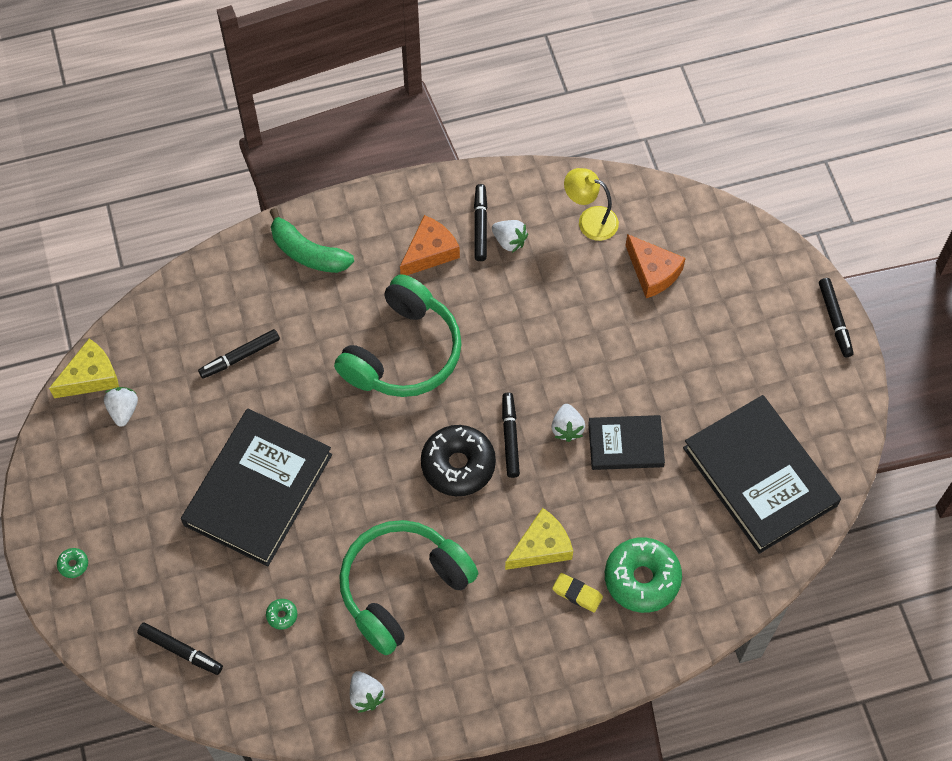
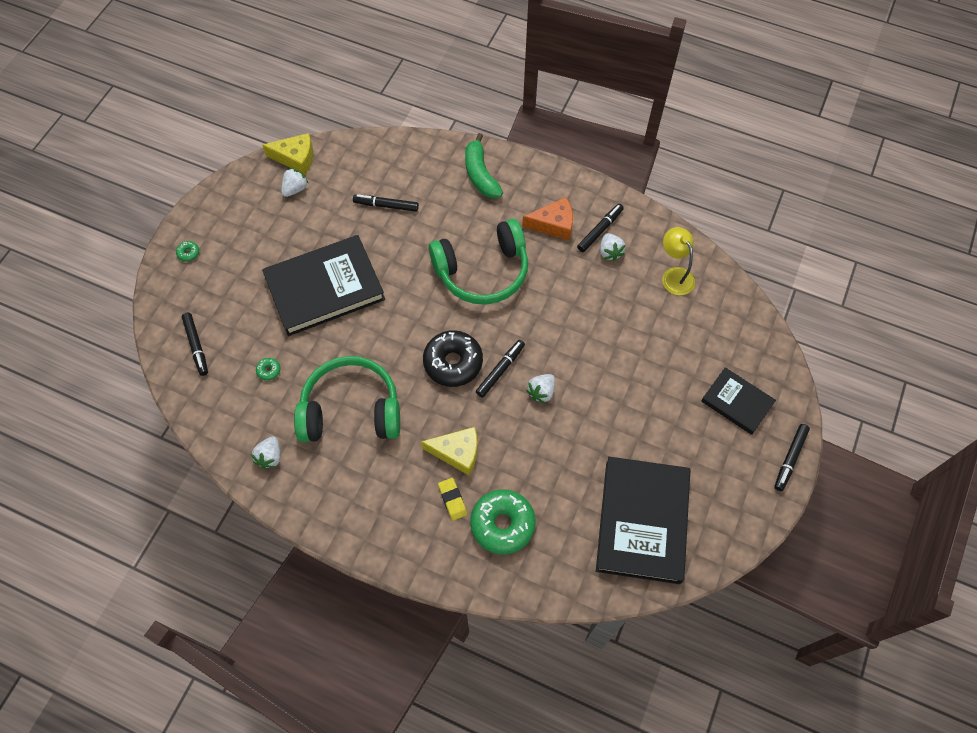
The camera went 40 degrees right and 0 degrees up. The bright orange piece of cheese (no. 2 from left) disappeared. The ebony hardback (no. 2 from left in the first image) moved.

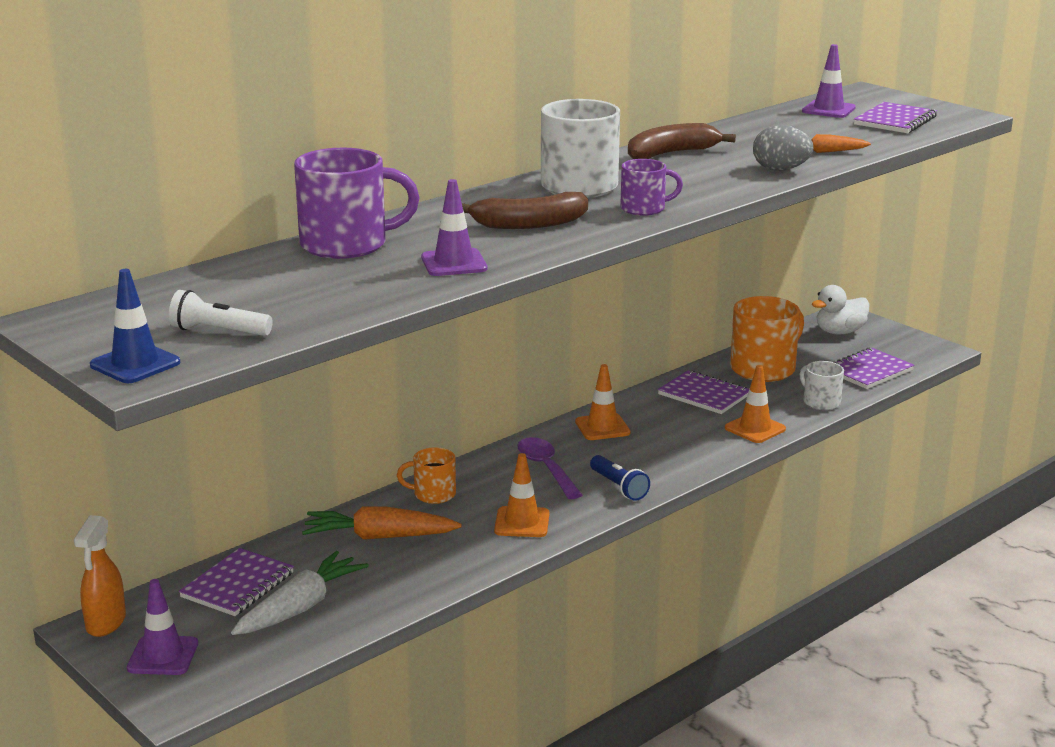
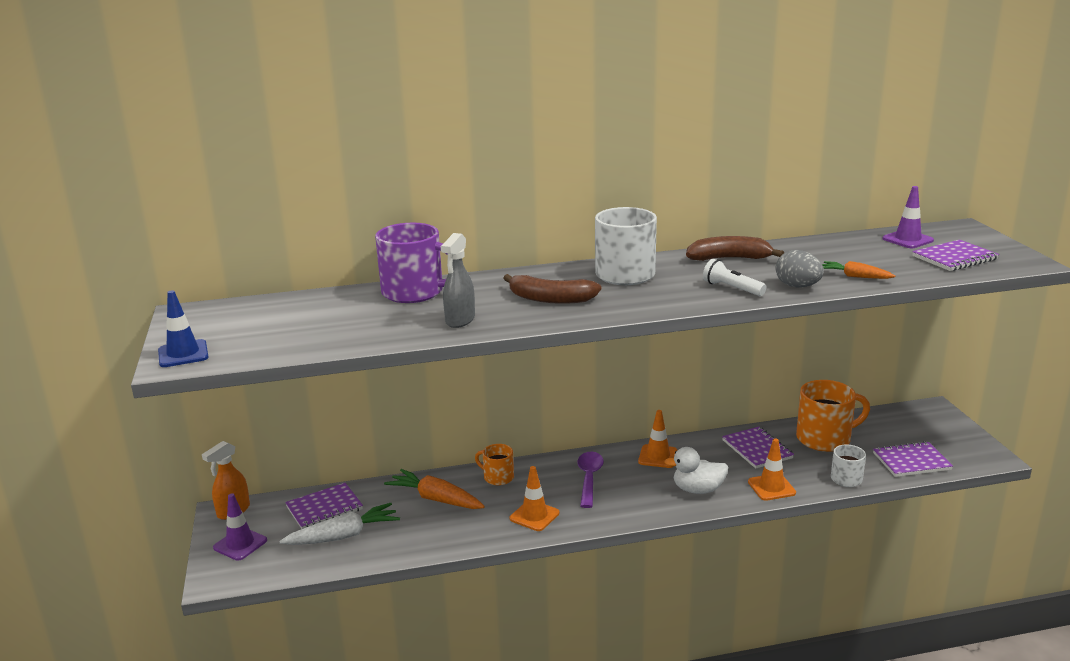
The camera went 30 degrees right and 0 degrees up. The cobalt pocket torch disappeared. The purple tea mug (no. 2 from left) disappeared. The snow-white pocket torch moved. The snow-white duck moved. The purple safety cone (no. 2 from left) was replaced by the grey sprayer.

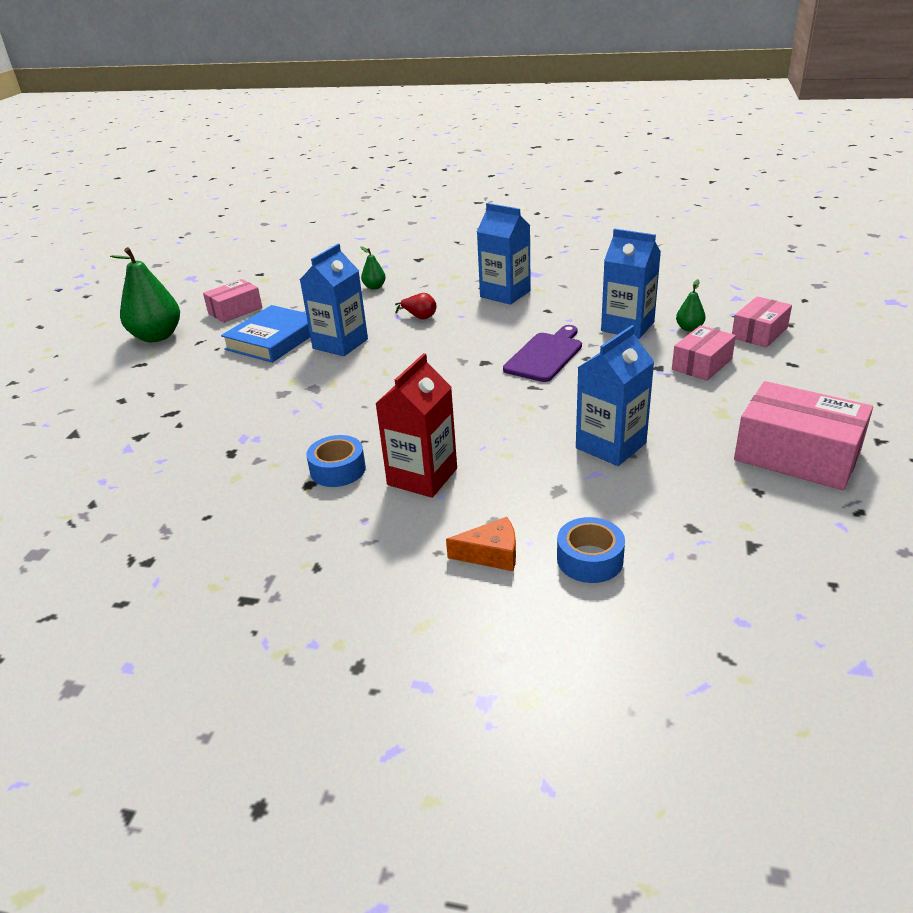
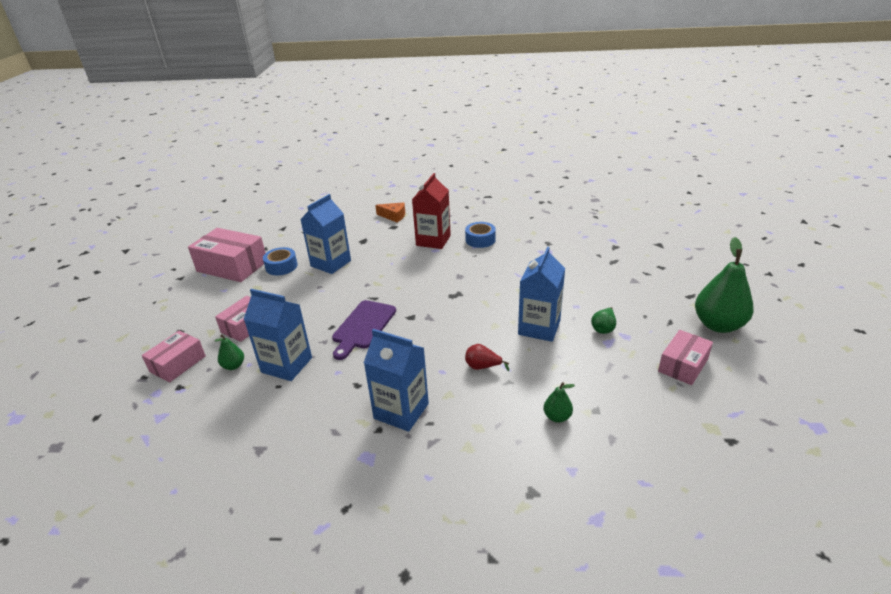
The camera went 170 degrees right and 0 degrees up. The cobalt roll of tape (no. 2 from left in the first image) moved. The cobalt hardback was replaced by the leaf-green pear fruit (no. 3 from left). The bright orange piece of cheese turned 150 degrees counterclockwise.

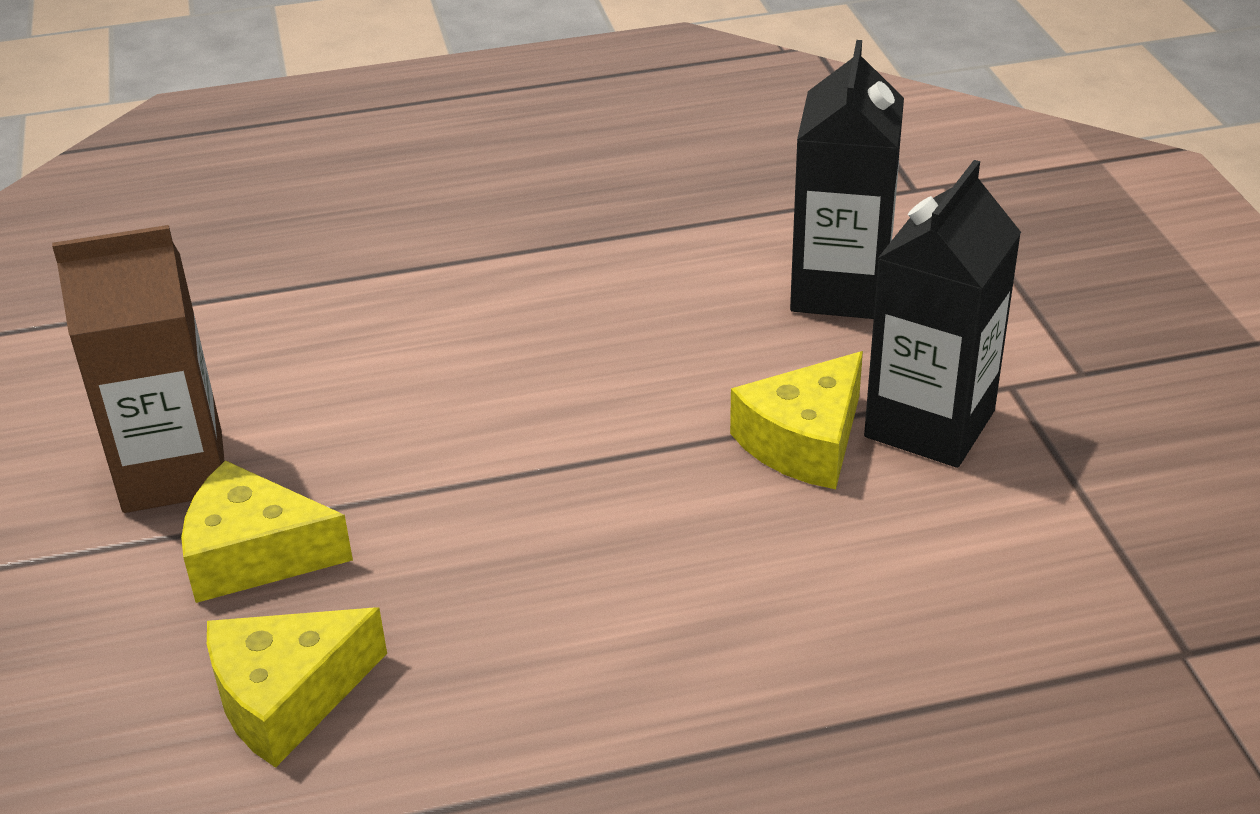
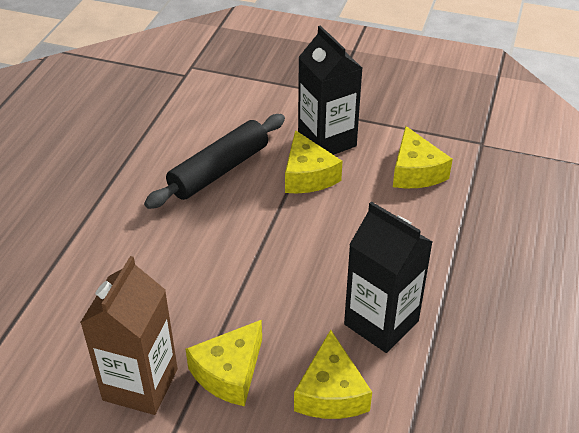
The camera went 60 degrees left and 5 degrees up. The ebony rolling pin appeared. The yellow piece of cheese (no. 4 from left) appeared. The ebony carton (no. 1 from left in the first image) moved.

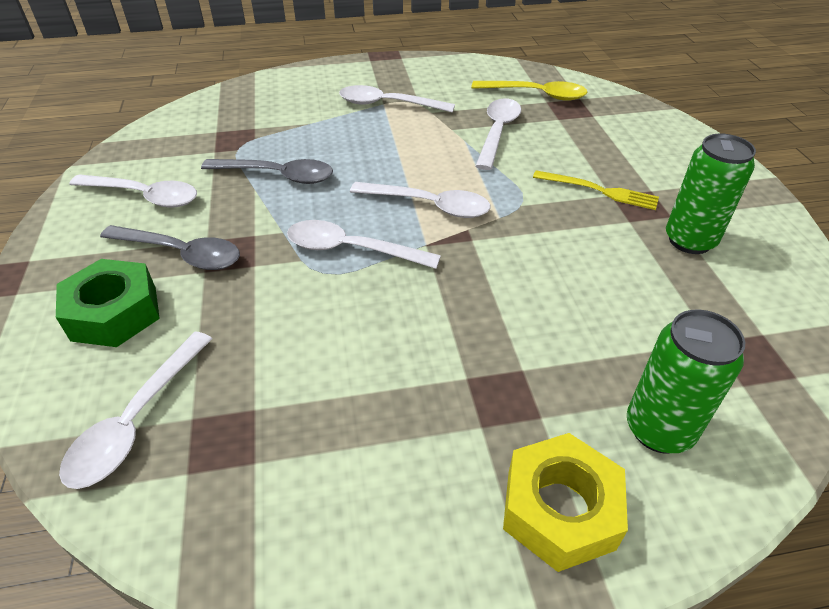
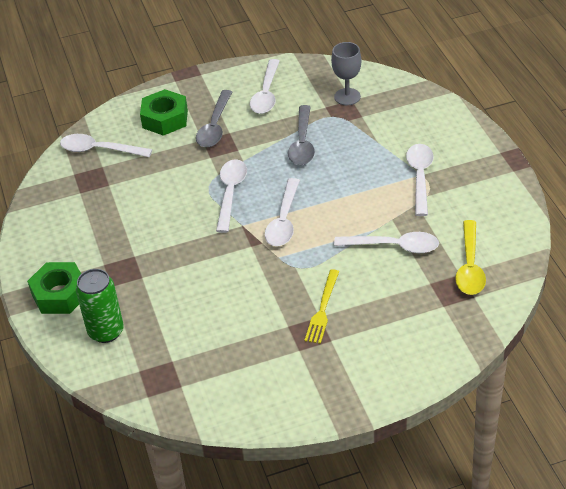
The camera went 85 degrees right and 0 degrees up. The leaf-green soda can (no. 2 from left) disappeared. The grey goblet appeared. The yellow nut became the leaf-green nut (no. 1 from left).

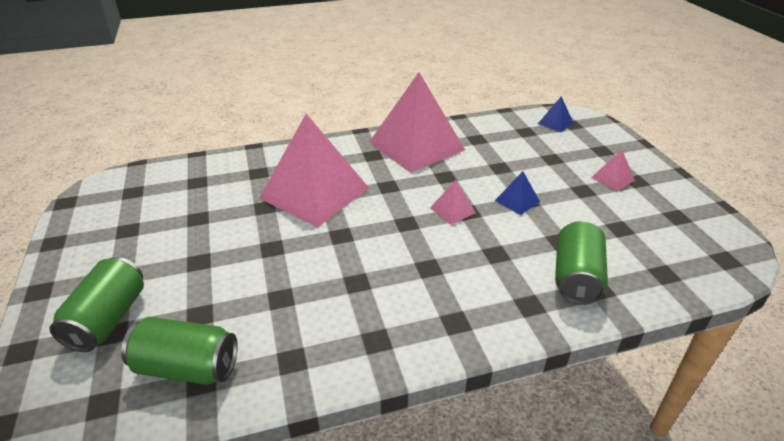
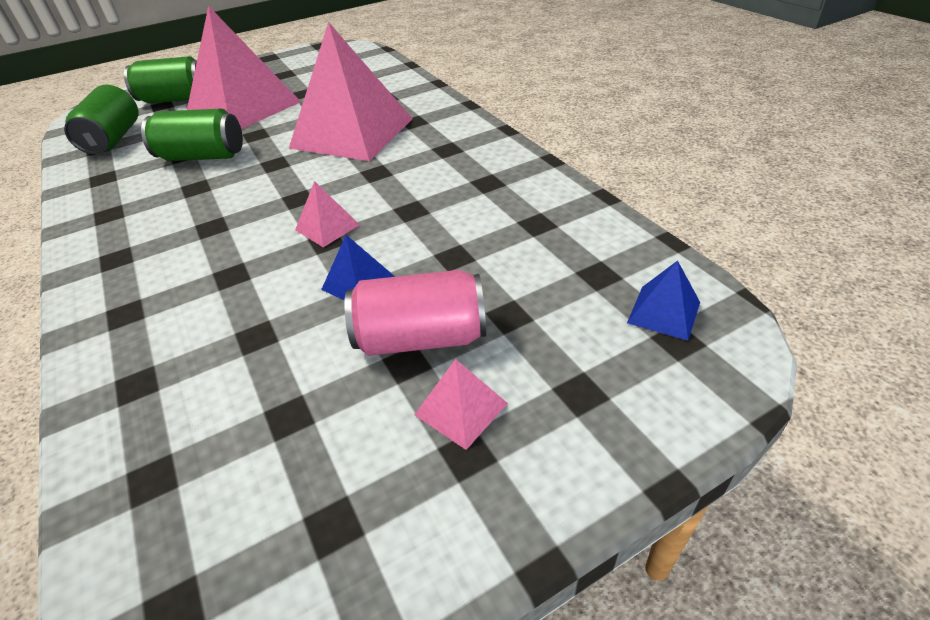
The camera went 80 degrees right and 5 degrees up. The pink soda can appeared. The pink pyramid (no. 2 from left in the first image) moved. The leaf-green soda can (no. 3 from left) moved.

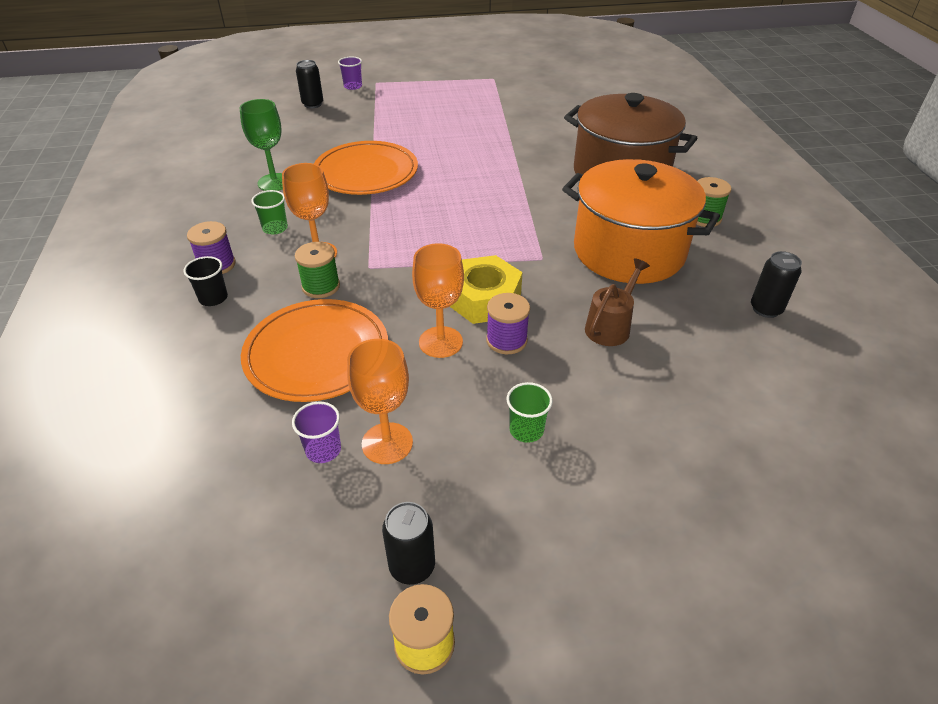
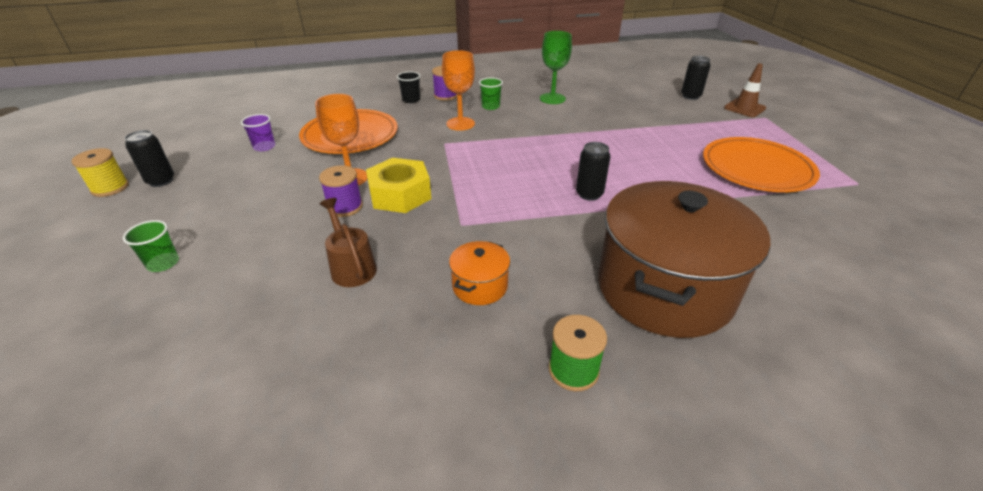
The camera went 85 degrees right and 5 degrees down. The leaf-green spool (no. 1 from left) disappeared. The bright orange goblet (no. 2 from left) disappeared. The bright orange flat dish (no. 2 from left) moved. The leaf-green beaker (no. 2 from left in the first image) moved. The ebony soda can (no. 3 from left in the first image) moved. The purple beaker (no. 2 from left) was replaced by the brown safety cone. The brown watering can turned 150 degrees counterclockwise. The bright orange stockpot changed to 0.42 times the size.

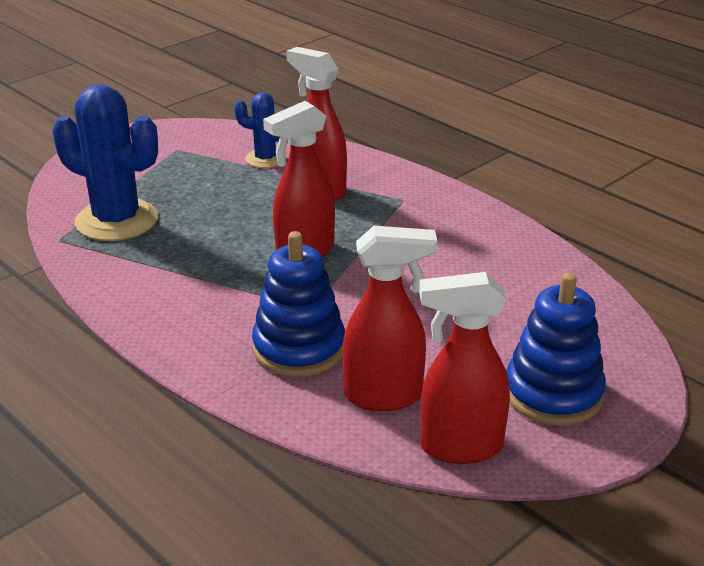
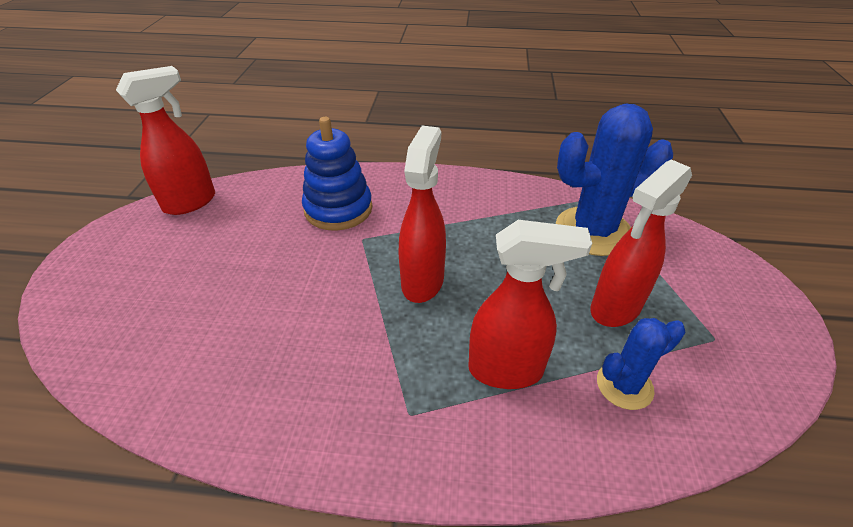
The camera went 140 degrees right and 10 degrees up. The cobalt stacking toy (no. 2 from left) disappeared. The scarlet sprayer (no. 3 from left in the first image) moved.

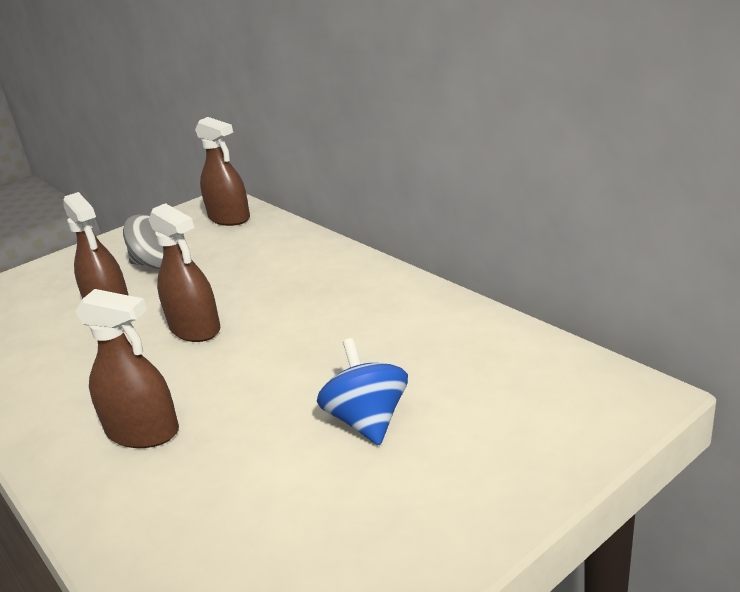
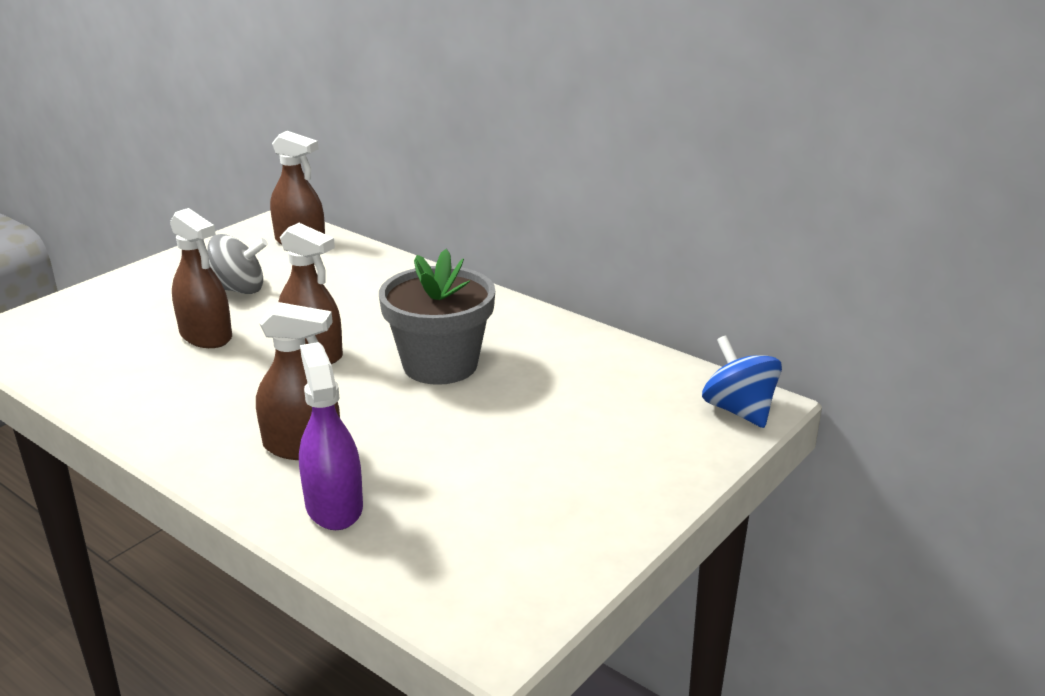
The camera went 15 degrees left and 0 degrees up. The purple sprayer appeared. The grey plant pot appeared. The cobalt spinning top moved.

